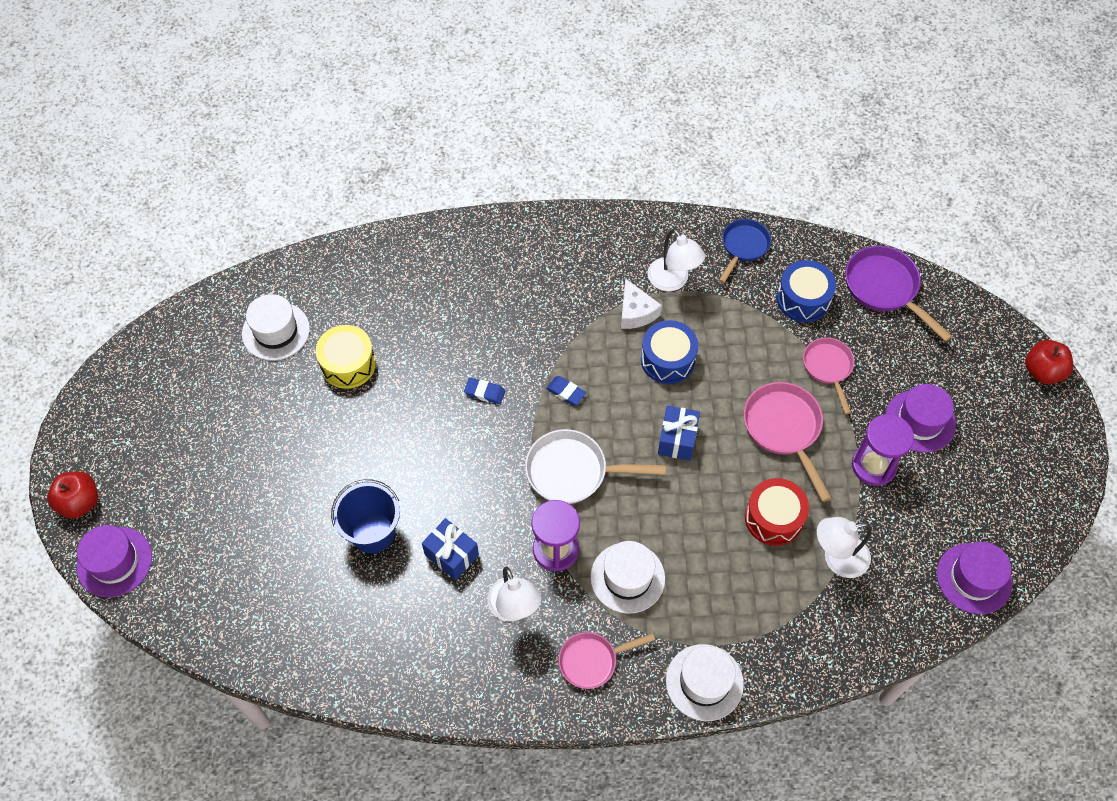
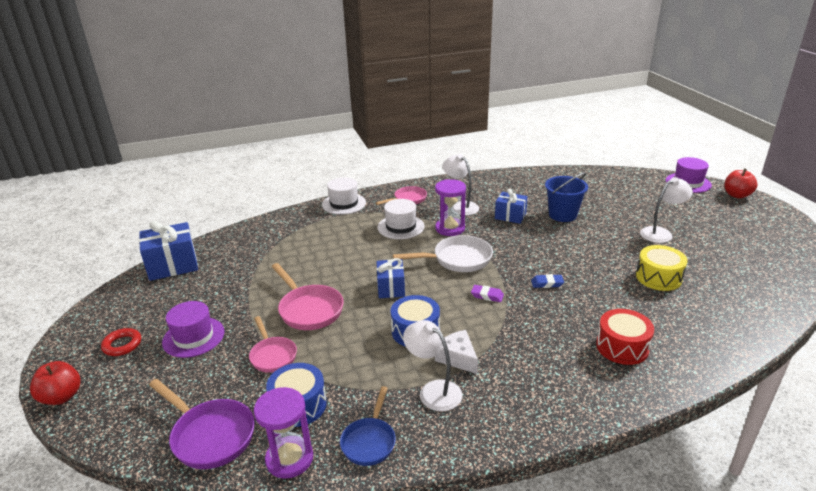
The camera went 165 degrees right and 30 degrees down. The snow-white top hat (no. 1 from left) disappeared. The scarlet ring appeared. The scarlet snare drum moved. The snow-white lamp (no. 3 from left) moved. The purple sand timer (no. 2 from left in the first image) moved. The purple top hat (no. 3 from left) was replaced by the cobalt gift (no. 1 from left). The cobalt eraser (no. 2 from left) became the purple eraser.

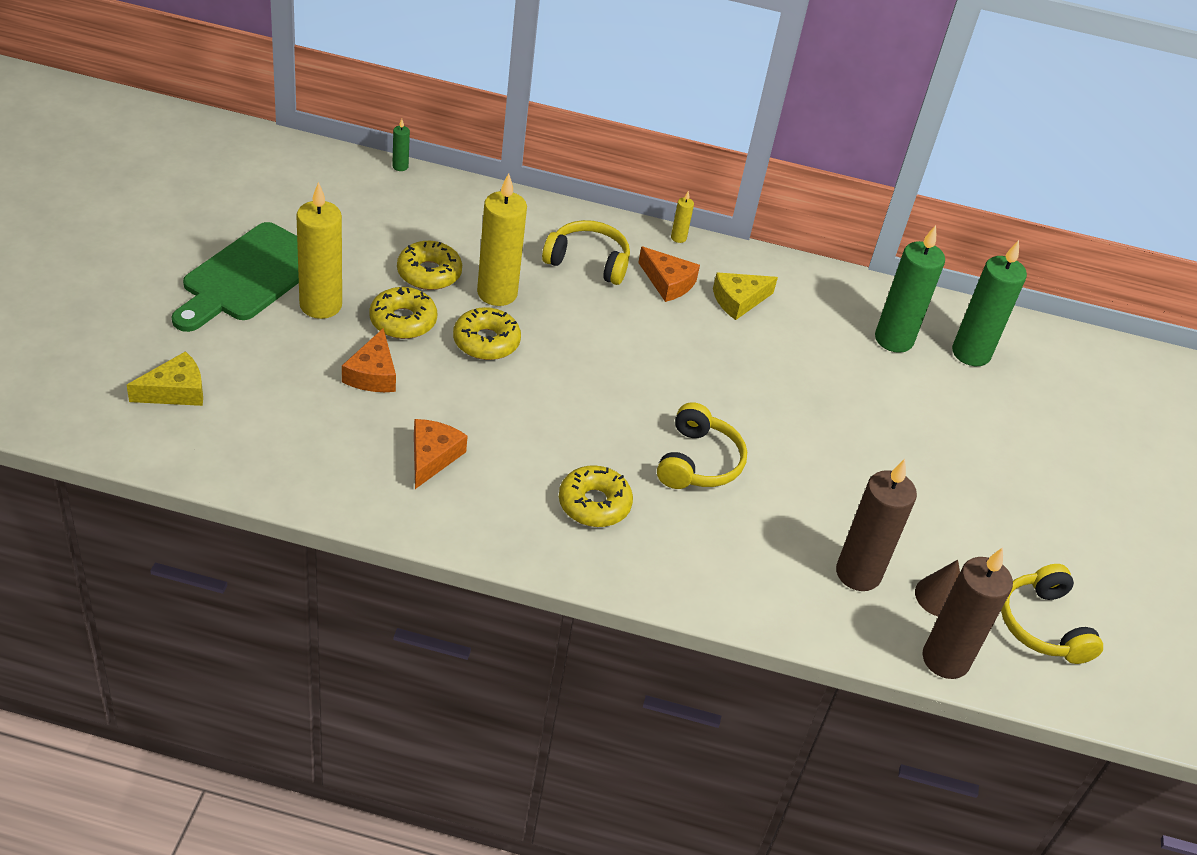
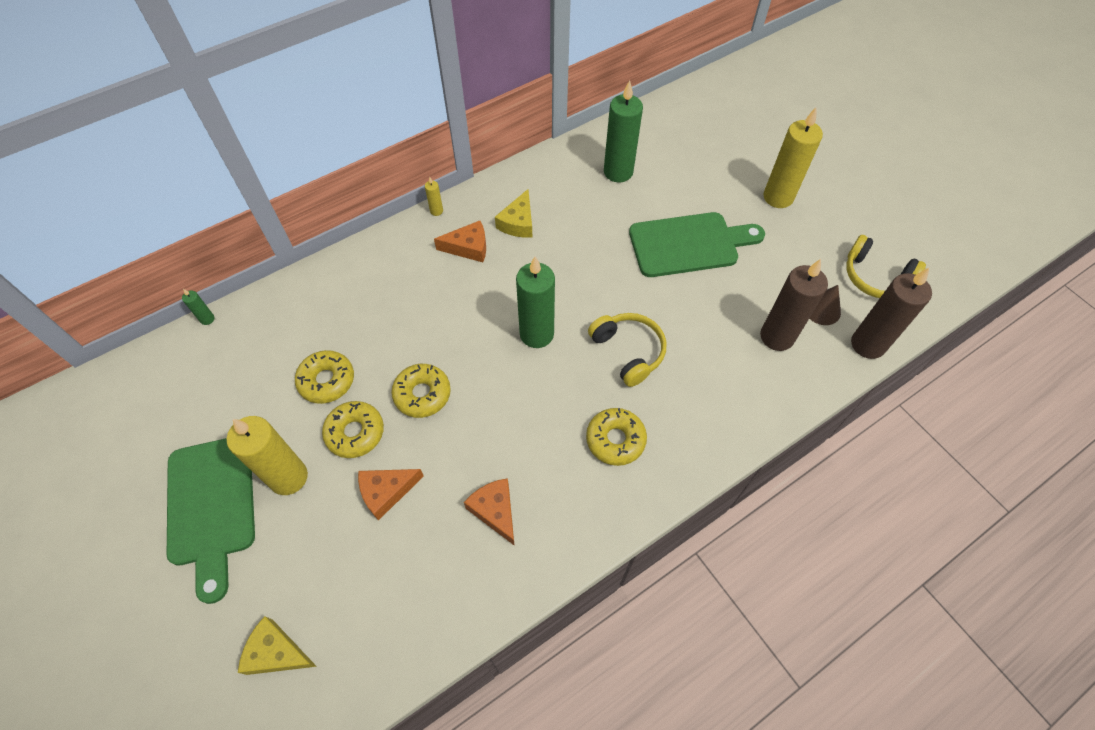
The camera went 40 degrees left and 15 degrees up. The yellow headset (no. 1 from left) disappeared. The leaf-green bread board (no. 2 from left) appeared. The yellow candle (no. 2 from left in the first image) moved. The leaf-green candle (no. 3 from left in the first image) moved. The yellow piece of cheese (no. 1 from left) turned 90 degrees counterclockwise. The bright orange piece of cheese (no. 1 from left) turned 105 degrees clockwise.

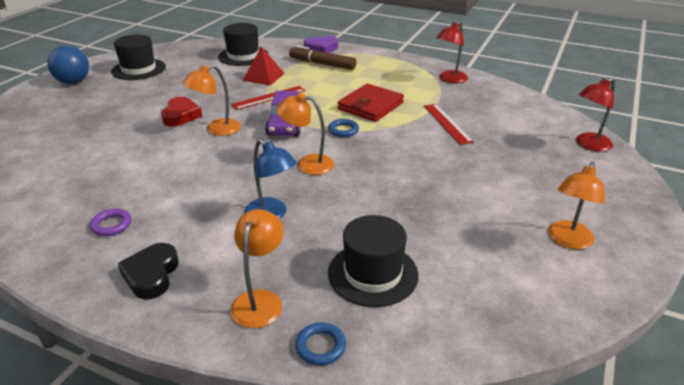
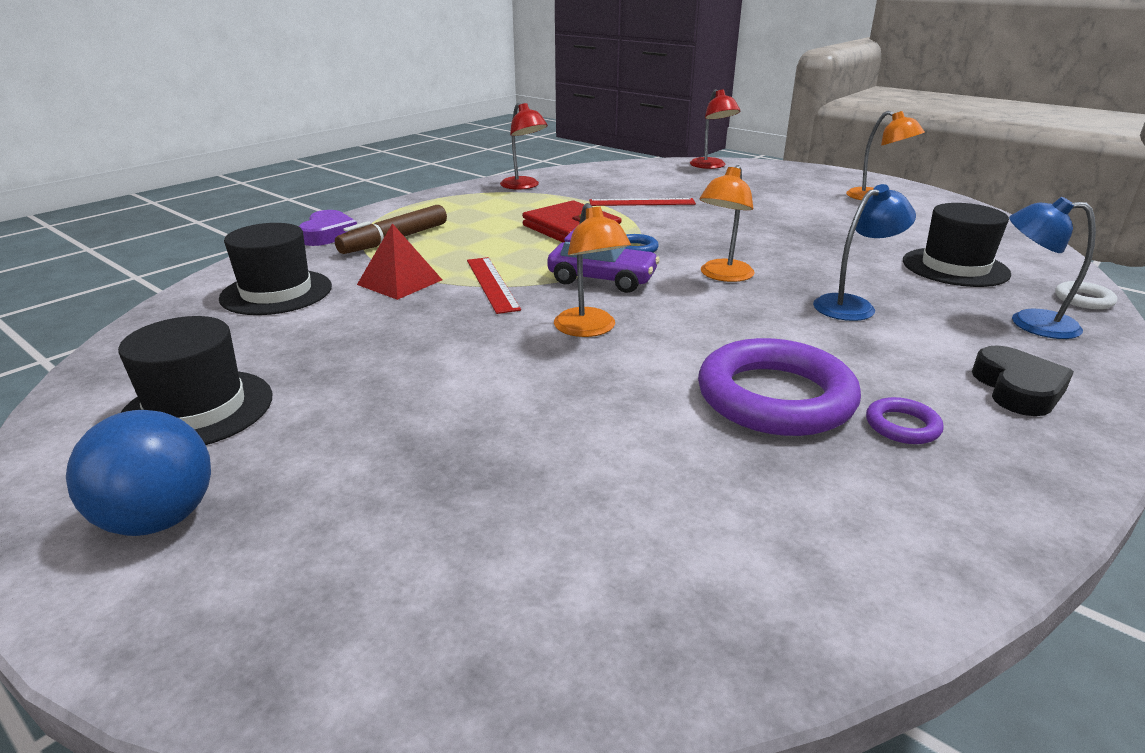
The camera went 75 degrees left and 5 degrees down. The scarlet heart disappeared. The purple ring (no. 1 from left) appeared. The bright orange lamp (no. 2 from left) became the cobalt lamp (no. 2 from left). The cobalt ring (no. 1 from left) became the snow-white ring. The ebony heart turned 105 degrees counterclockwise.

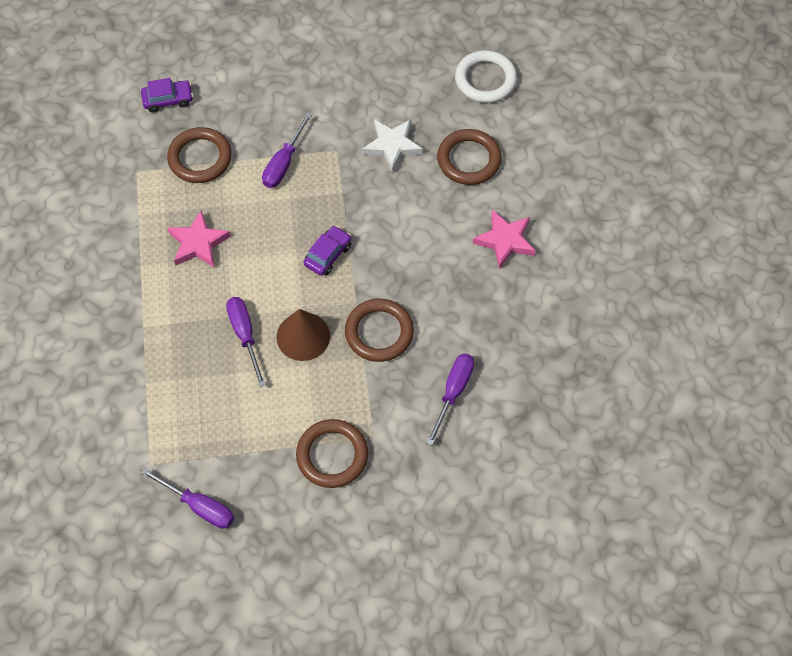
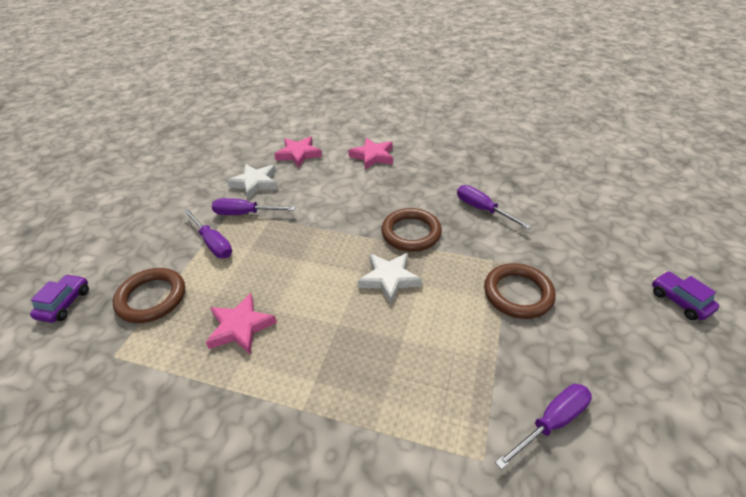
The camera went 65 degrees left and 20 degrees down. The snow-white ring disappeared. The purple flat screwdriver (no. 2 from left) moved. The purple toy car (no. 2 from left) moved. The brown cone was replaced by the snow-white star shape (no. 2 from left). The brown ring (no. 4 from left) was replaced by the pink star shape (no. 2 from left).

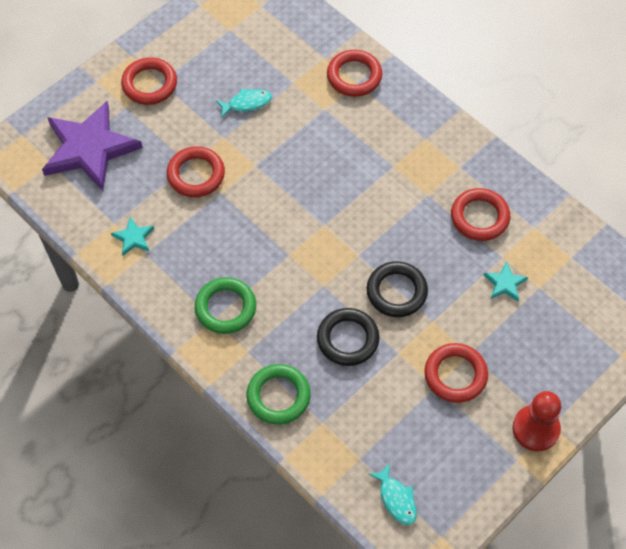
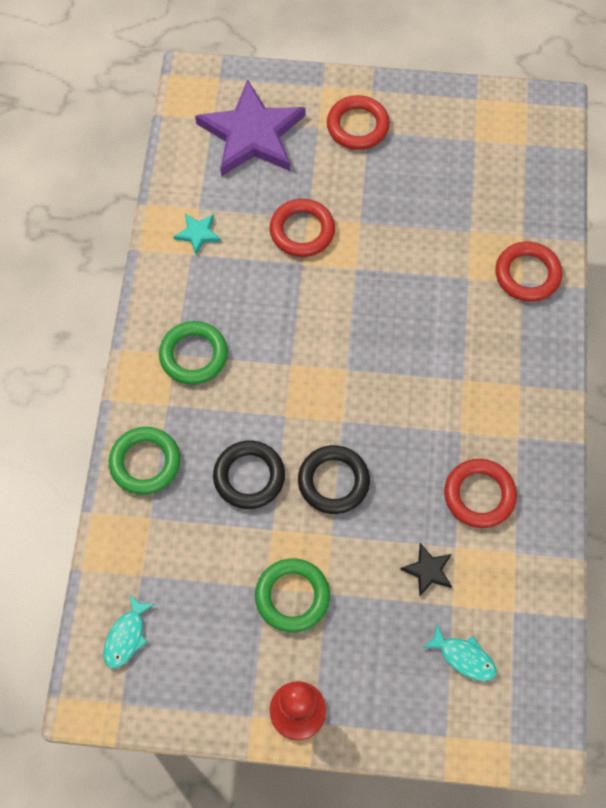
The camera went 50 degrees right and 5 degrees up. The teal toy fish (no. 1 from left in the first image) moved. The scarlet ring (no. 4 from left) became the leaf-green ring (no. 3 from left). The teal star shape (no. 2 from left) became the ebony star shape.

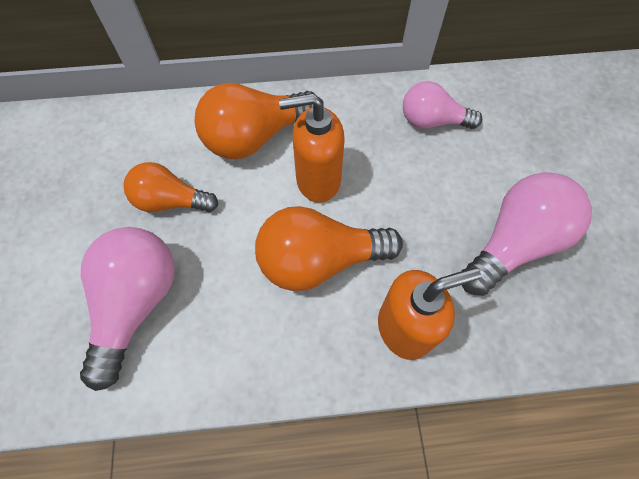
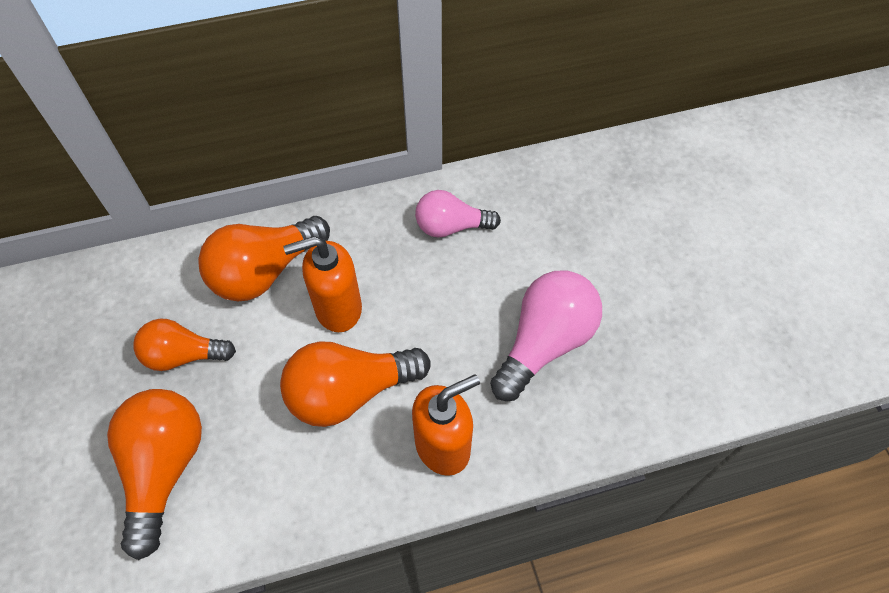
The camera went 10 degrees left and 5 degrees down. The pink bulb (no. 1 from left) became the bright orange bulb (no. 1 from left).

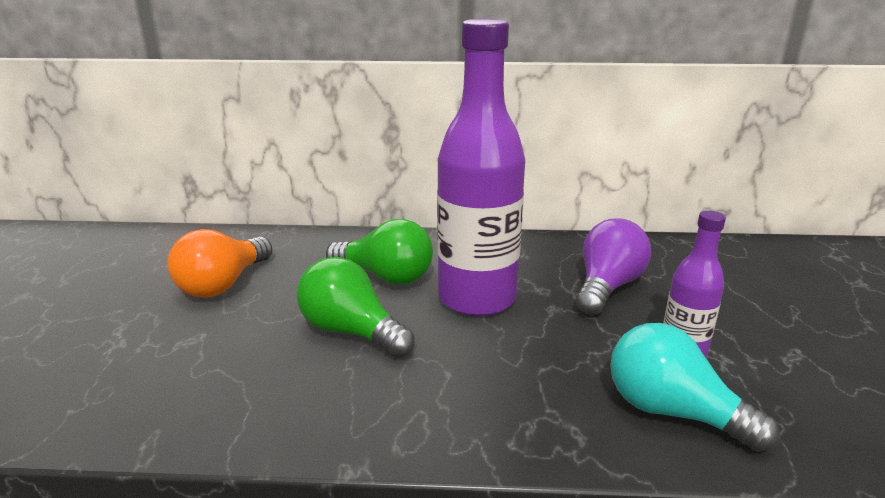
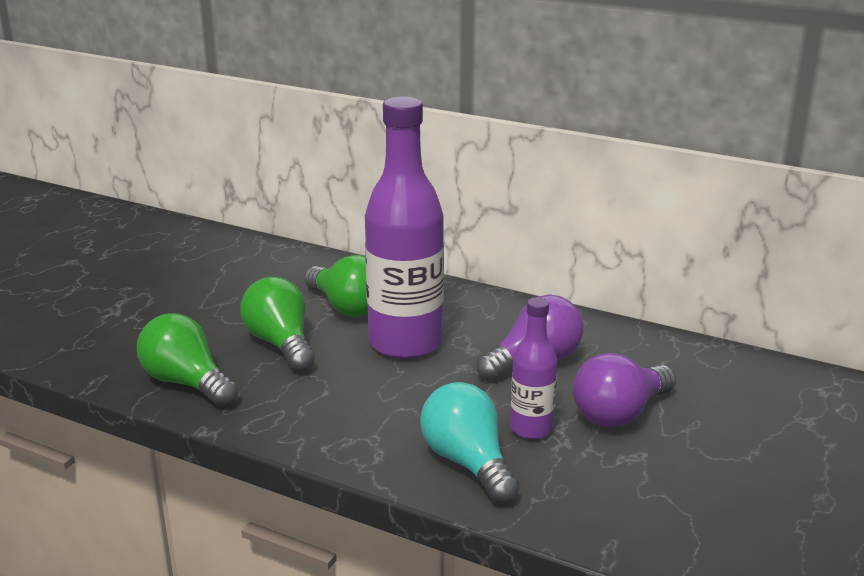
The camera went 25 degrees right and 0 degrees up. The bright orange bulb disappeared. The leaf-green bulb (no. 1 from left) appeared. The purple bulb (no. 2 from left) appeared.

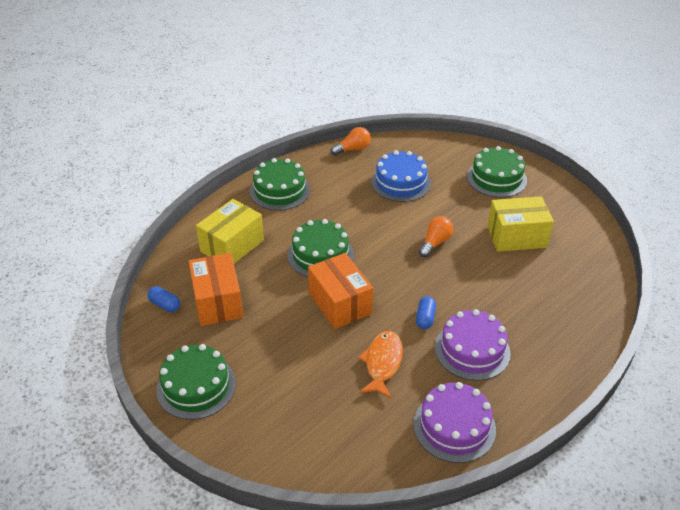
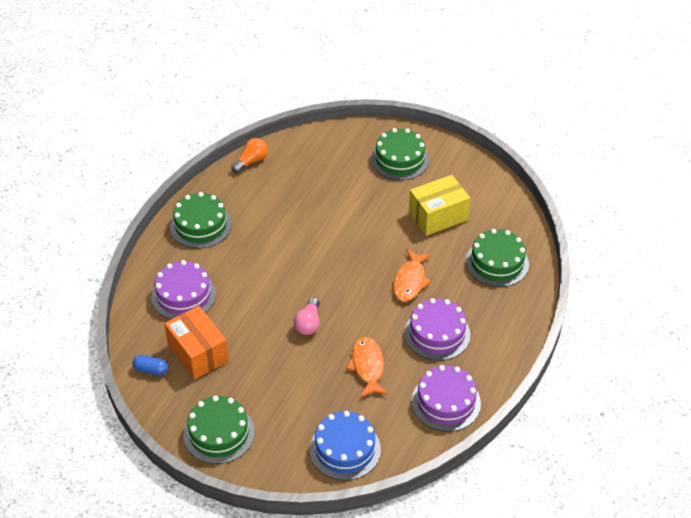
The camera went 20 degrees left and 5 degrees up. The cobalt pill (no. 2 from left) disappeared. The bright orange bulb (no. 2 from left) disappeared. The bright orange toy fish (no. 2 from left) appeared. The leaf-green cake (no. 3 from left in the first image) moved. The cobalt cake moved. The yellow box (no. 1 from left) was replaced by the purple cake (no. 1 from left). The bright orange box (no. 2 from left) was replaced by the pink bulb.

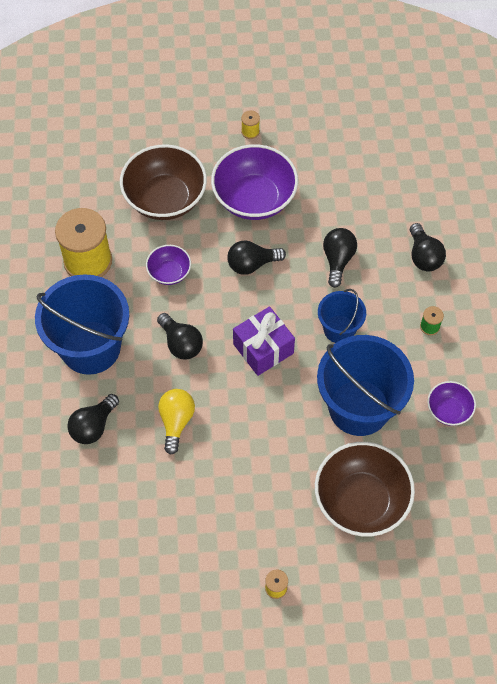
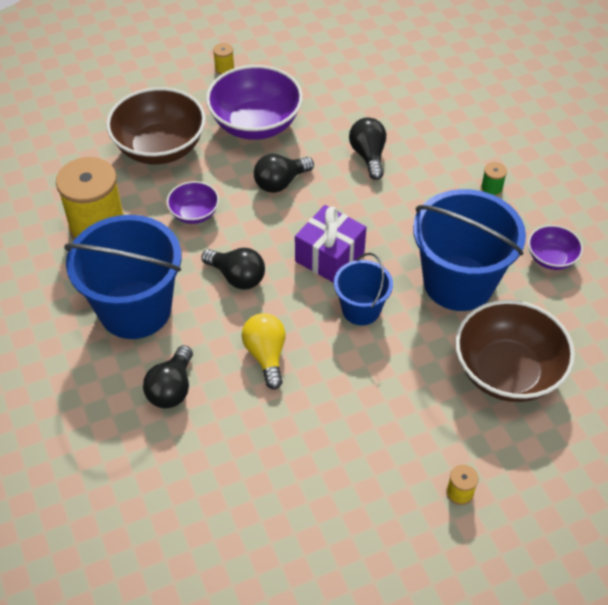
The camera went 20 degrees left and 10 degrees down. The ebony bulb (no. 5 from left) disappeared. The cobalt pail (no. 2 from left) moved.

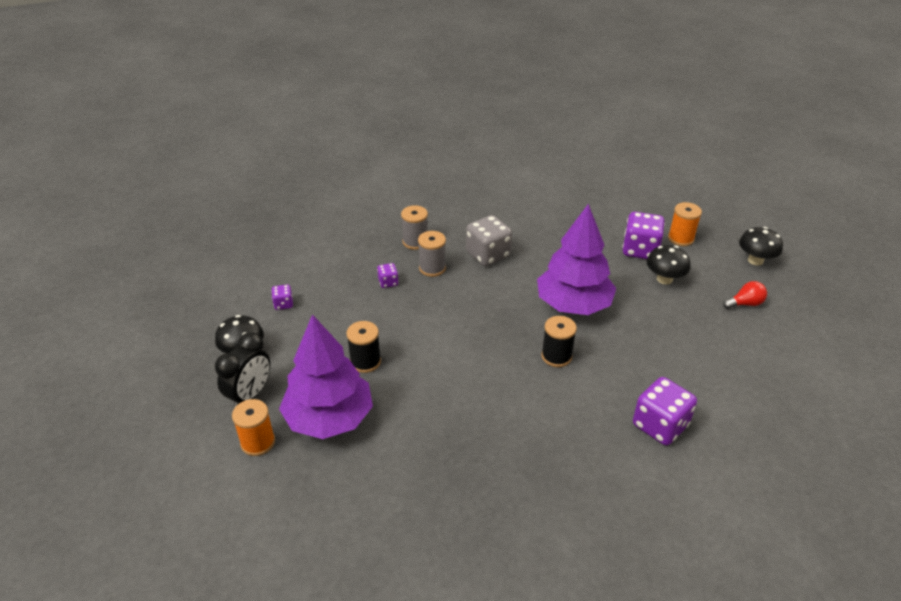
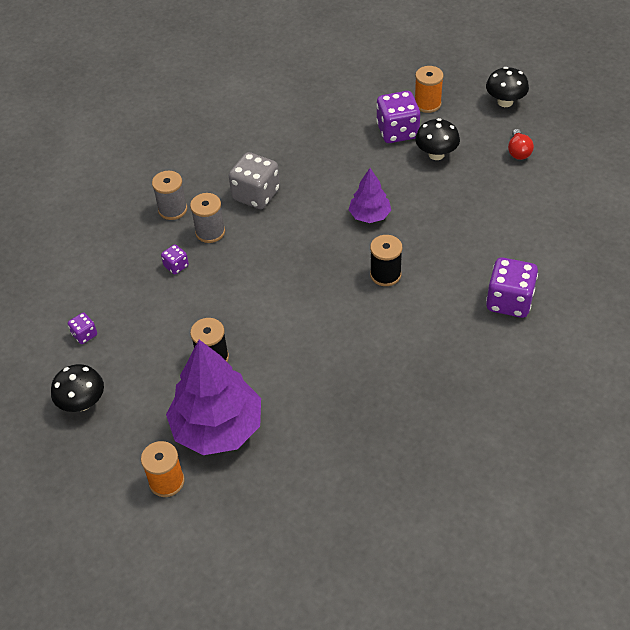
The camera went 25 degrees left and 10 degrees up. The ebony clock disappeared. The scarlet bulb turned 135 degrees clockwise. The purple fir tree (no. 2 from left) changed to 0.52 times the size.

